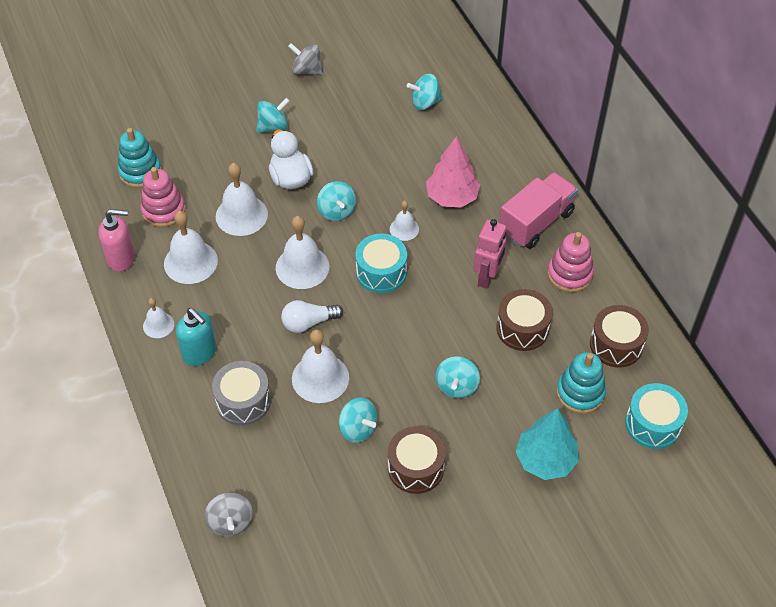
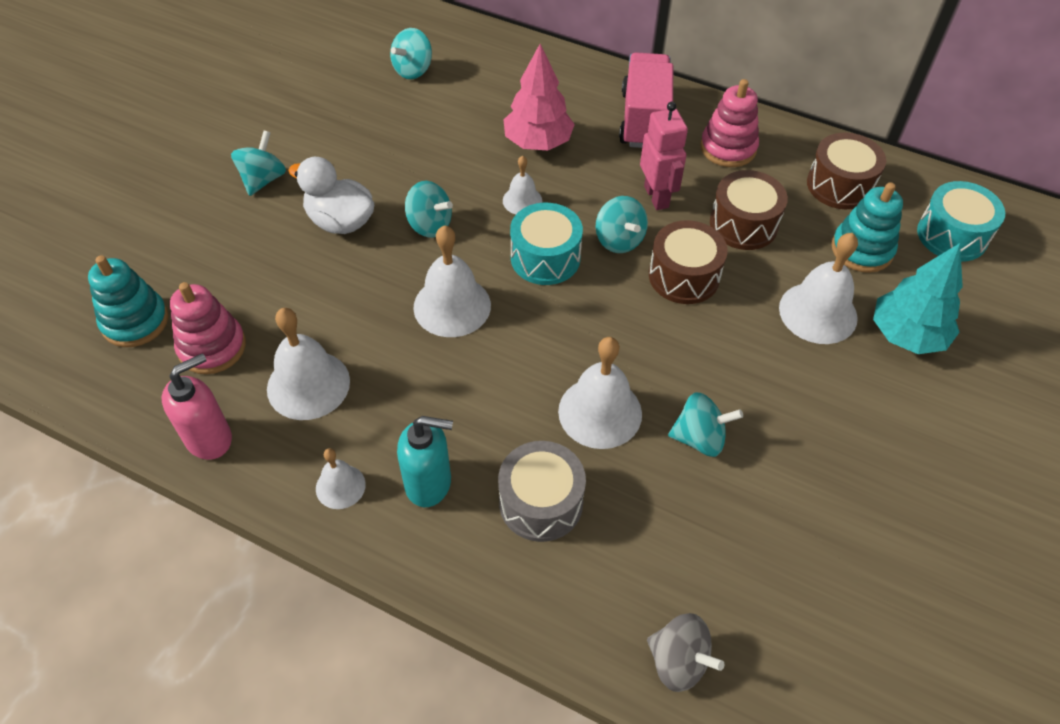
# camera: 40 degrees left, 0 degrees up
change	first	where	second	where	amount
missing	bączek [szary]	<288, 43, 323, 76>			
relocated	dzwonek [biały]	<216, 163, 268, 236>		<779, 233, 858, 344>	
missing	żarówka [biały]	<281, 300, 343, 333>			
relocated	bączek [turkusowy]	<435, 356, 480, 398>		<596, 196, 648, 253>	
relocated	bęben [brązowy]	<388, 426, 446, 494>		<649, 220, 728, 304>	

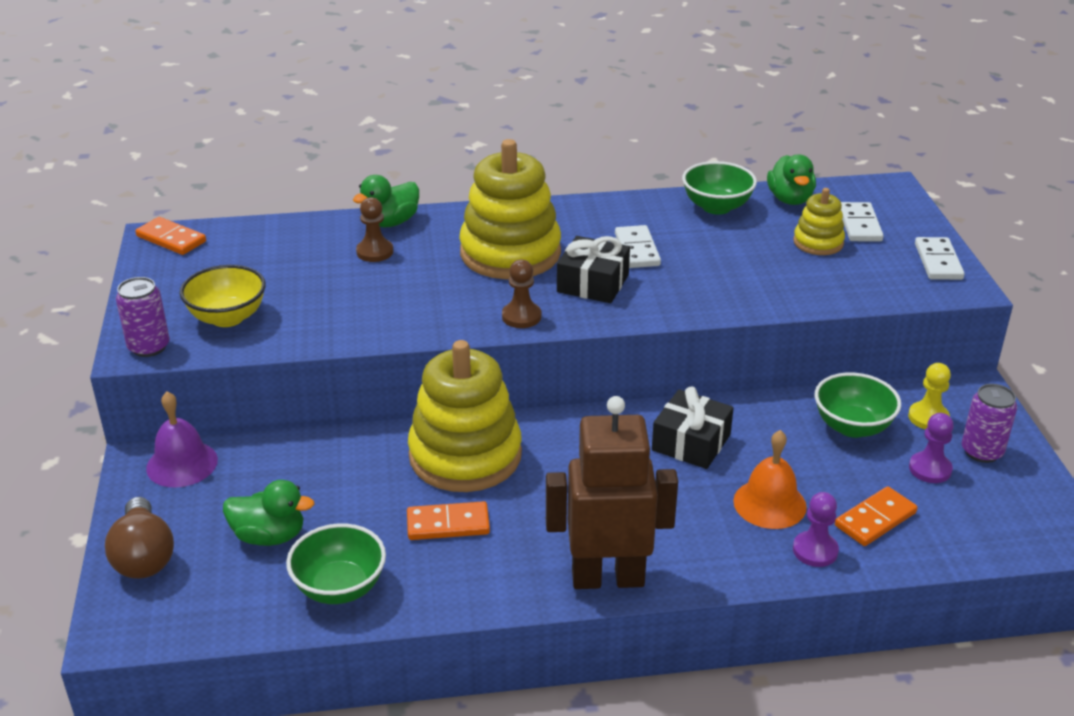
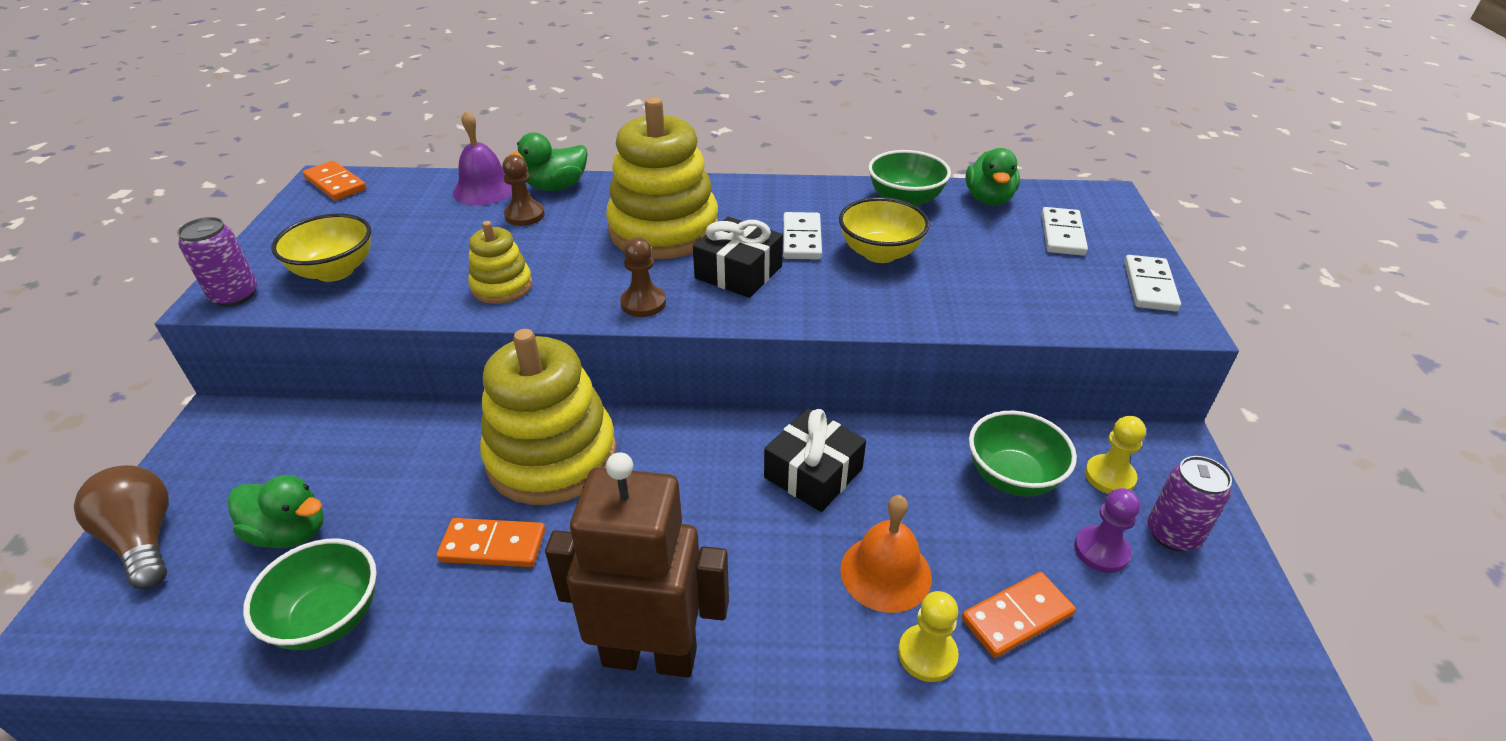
# camera: 10 degrees right, 5 degrees up
change	first	where	second	where	amount
relocated	zabawka nakładanka [żółty]	<793, 188, 845, 255>		<468, 221, 533, 304>	
relocated	dzwonek [fioletowy]	<146, 392, 218, 488>		<453, 110, 512, 205>	
colour	pionek [fioletowy]	<793, 492, 839, 567>	pionek [żółty]	<898, 591, 959, 682>	
spun	żarówka [brązowy]	<105, 497, 174, 579>		<74, 465, 169, 589>	150 degrees clockwise
appeared			miska [żółty]	<839, 197, 930, 263>	

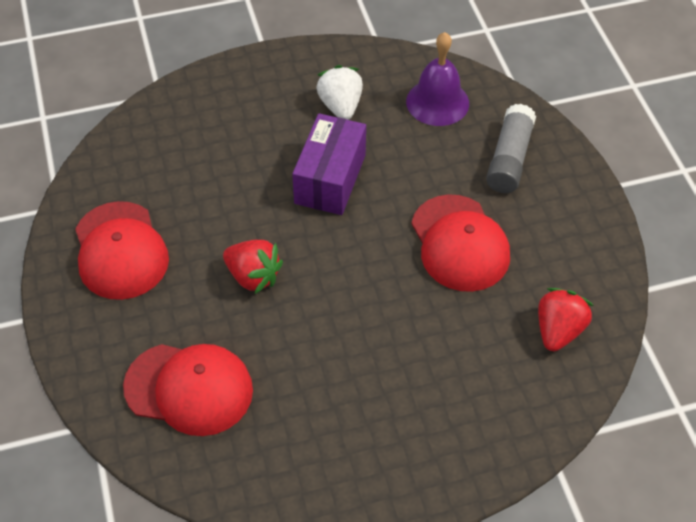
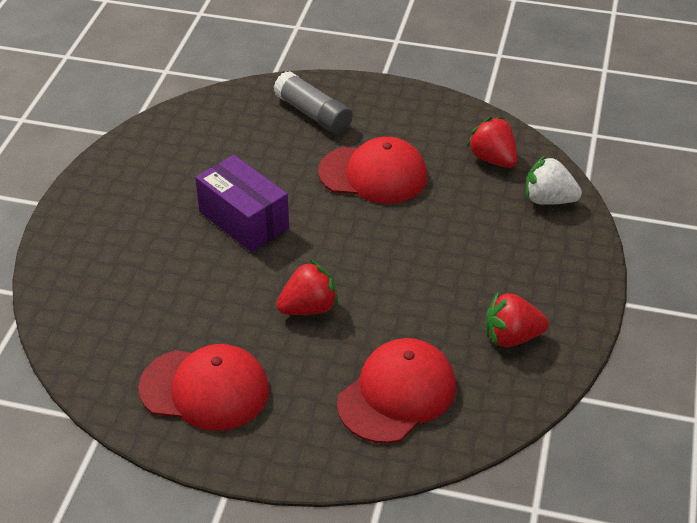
# camera: 60 degrees left, 10 degrees down
change	first	where	second	where	amount
missing	dzwonek [fioletowy]	<406, 32, 469, 126>			
relocated	truskawka [biały]	<316, 65, 363, 120>		<526, 155, 582, 205>	
appeared			truskawka [czerwony]	<486, 292, 549, 347>	

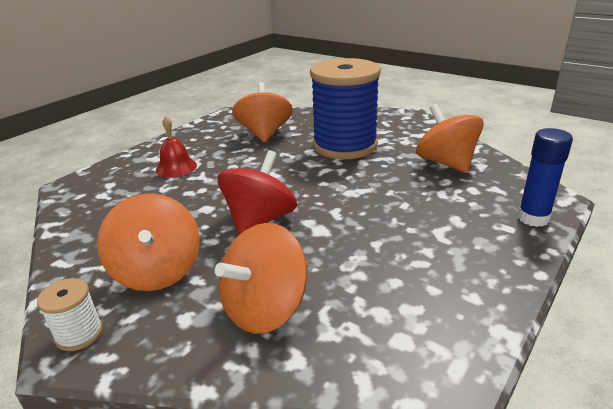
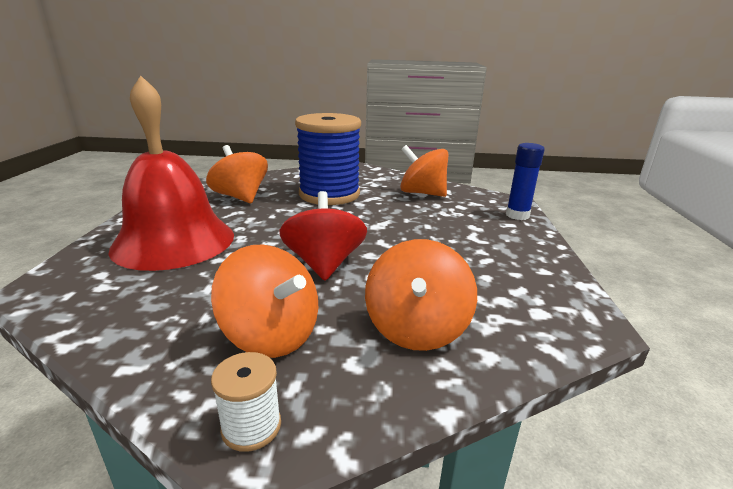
# camera: 35 degrees left, 5 degrees down
change	first	where	second	where	amount
size	dzwonek [czerwony]	<156, 116, 197, 178>		<108, 76, 234, 271>	x2.43

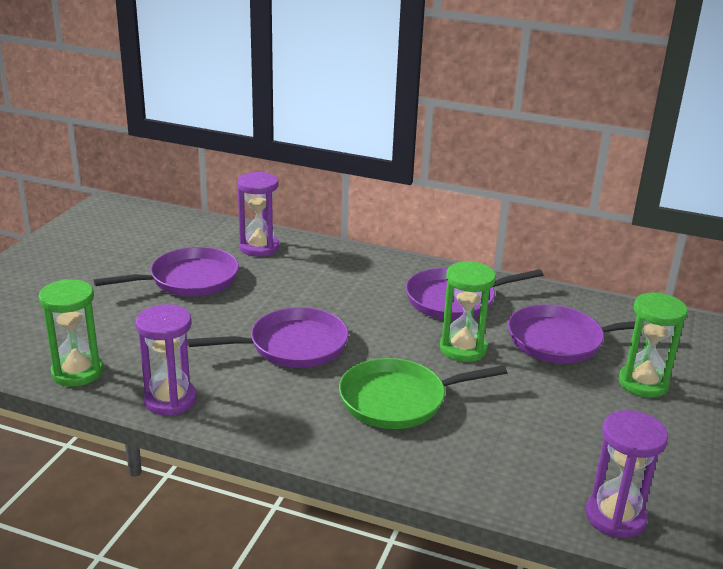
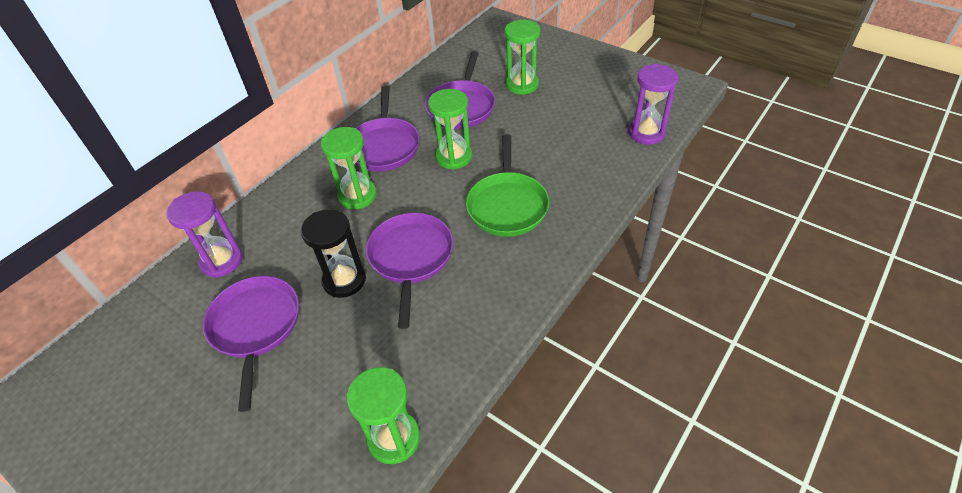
# camera: 70 degrees left, 20 degrees up
change	first	where	second	where	amount
missing	klepsydra [fioletowy]	<135, 304, 197, 416>			
appeared			klepsydra [zielony]	<321, 127, 377, 209>	
appeared			klepsydra [czarny]	<301, 209, 366, 298>	

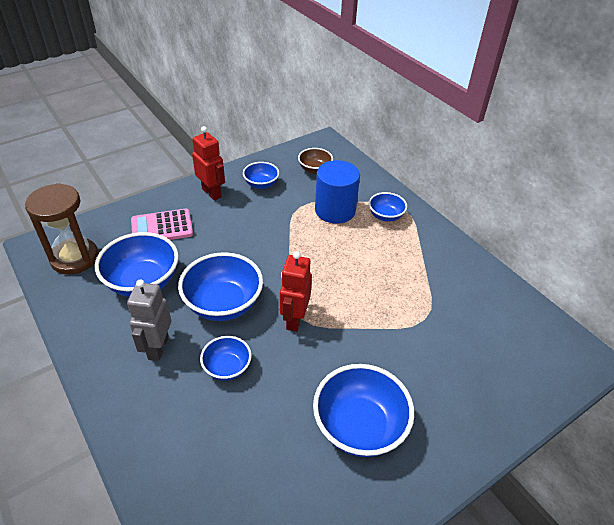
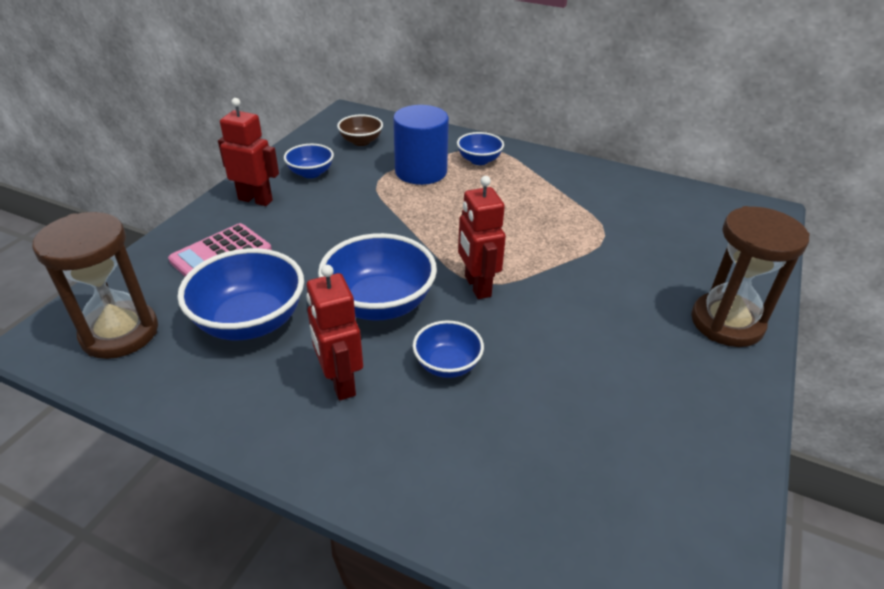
# camera: 30 degrees left, 5 degrees down
change	first	where	second	where	amount
colour	robot [szary]	<127, 279, 171, 361>	robot [czerwony]	<306, 265, 363, 401>	
missing	miska [niebieski]	<313, 364, 414, 457>			
appeared			klepsydra [brązowy]	<691, 206, 810, 347>	

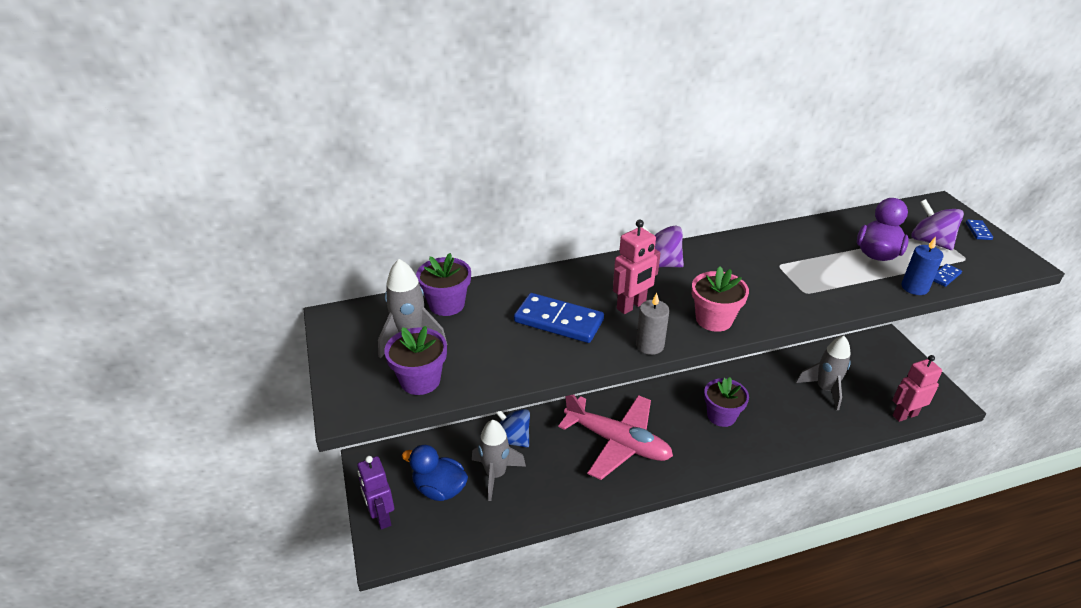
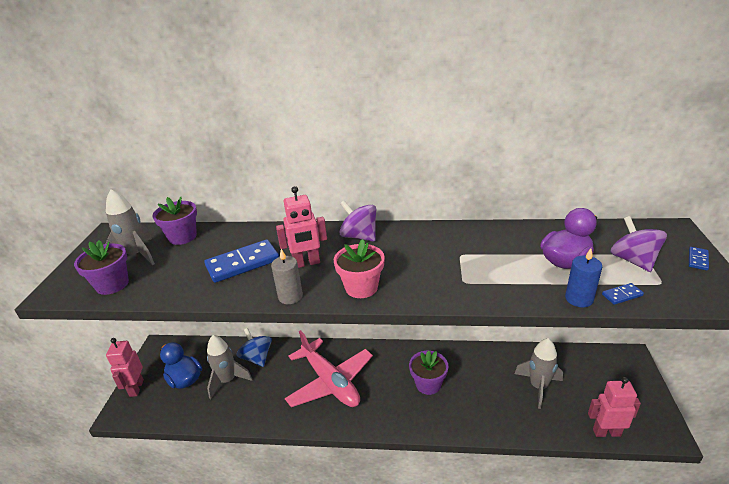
# camera: 25 degrees right, 5 degrees down
change	first	where	second	where	amount
spun	kostka domina [niebieski]	<514, 293, 604, 343>		<204, 240, 279, 283>	75 degrees counterclockwise
colour	robot [fioletowy]	<357, 456, 394, 530>	robot [różowy]	<106, 338, 144, 397>	

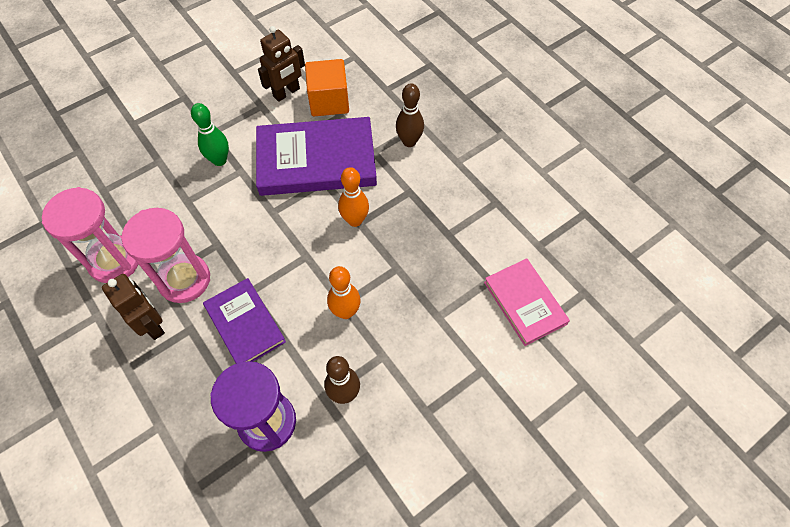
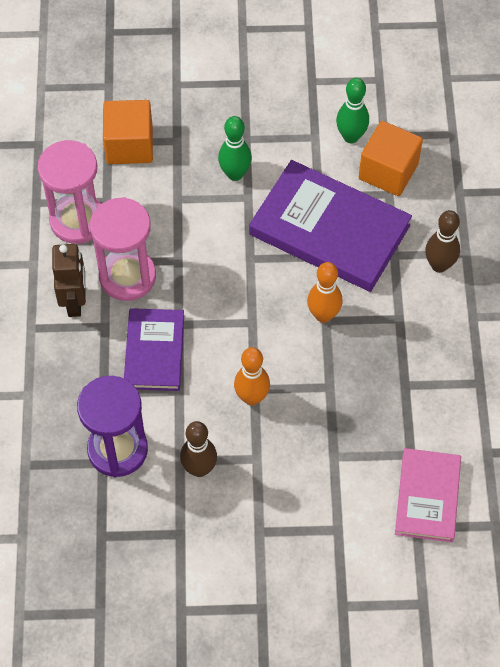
# camera: 35 degrees right, 0 degrees up
change	first	where	second	where	amount
exchanged	robot [brązowy]	<258, 26, 305, 102>	kręgiel [zielony]	<336, 78, 369, 143>	
appeared			sześcian [pomarańczowy]	<103, 100, 153, 164>	

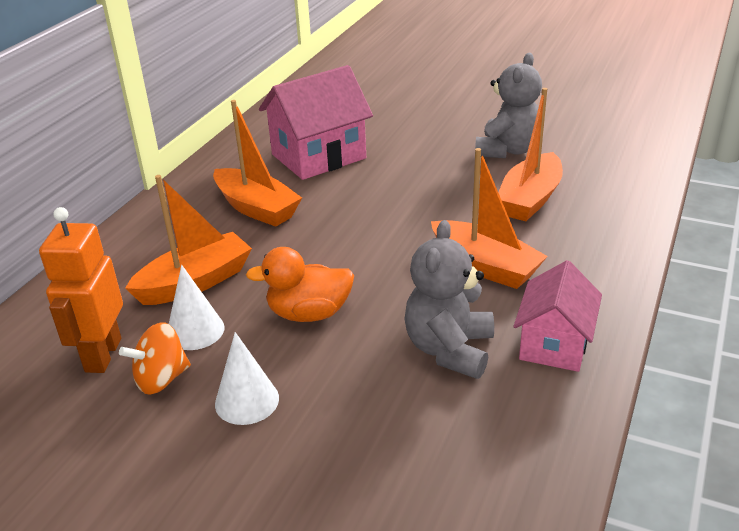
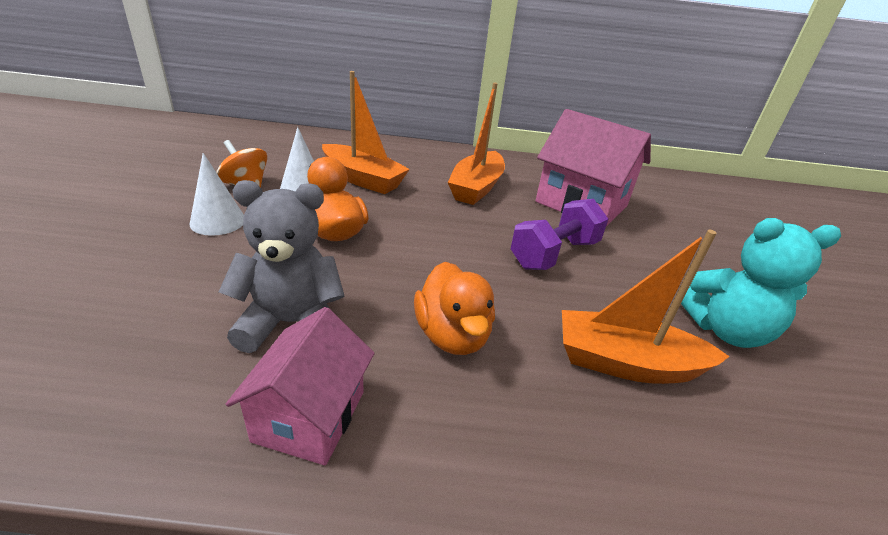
# camera: 65 degrees right, 0 degrees up
change	first	where	second	where	amount
colour	miś [szary]	<475, 53, 542, 158>	miś [turkusowy]	<681, 218, 841, 348>	
exchanged	łódka [pomarańczowy]	<431, 148, 548, 289>	kaczka [pomarańczowy]	<414, 262, 495, 355>	
missing	robot [pomarańczowy]	<39, 207, 123, 373>			
spun	domek [różowy]	<513, 260, 602, 372>		<226, 307, 375, 466>	75 degrees counterclockwise
appeared			hantel [fioletowy]	<511, 199, 608, 270>	

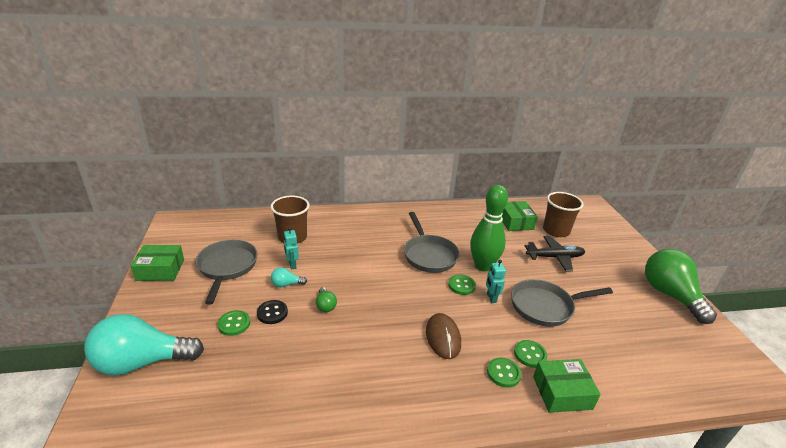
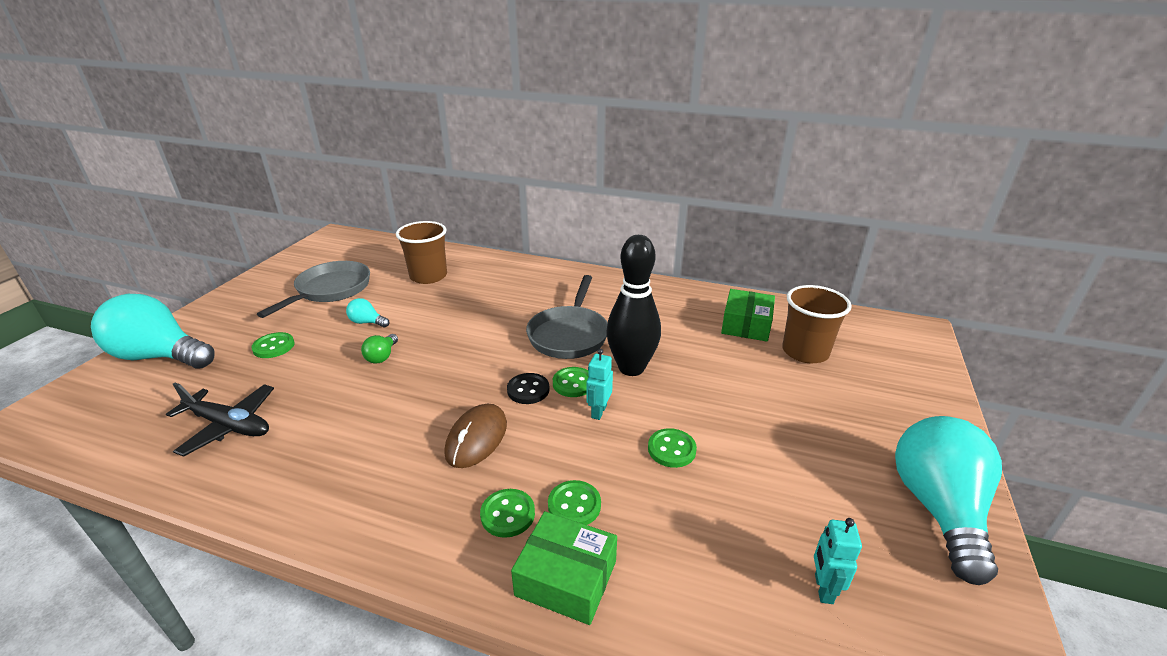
# camera: 30 degrees right, 0 degrees up
change	first	where	second	where	amount
colour	kręgiel [zielony]	<470, 185, 508, 271>	kręgiel [czarny]	<606, 235, 661, 376>	
relocated	robot [turkusowy]	<284, 227, 299, 270>		<814, 518, 862, 604>	
relocated	samolot [czarny]	<525, 236, 585, 271>		<166, 383, 274, 457>	
missing	pudełko [zielony]	<131, 245, 184, 281>			
colour	żarówka [zielony]	<645, 249, 717, 324>	żarówka [turkusowy]	<895, 416, 1002, 585>	
exchanged	patelnia [szary]	<511, 279, 613, 327>	guzik [zielony]	<648, 428, 697, 468>	
relocated	guzik [czarny]	<257, 300, 288, 324>		<507, 373, 550, 404>	

